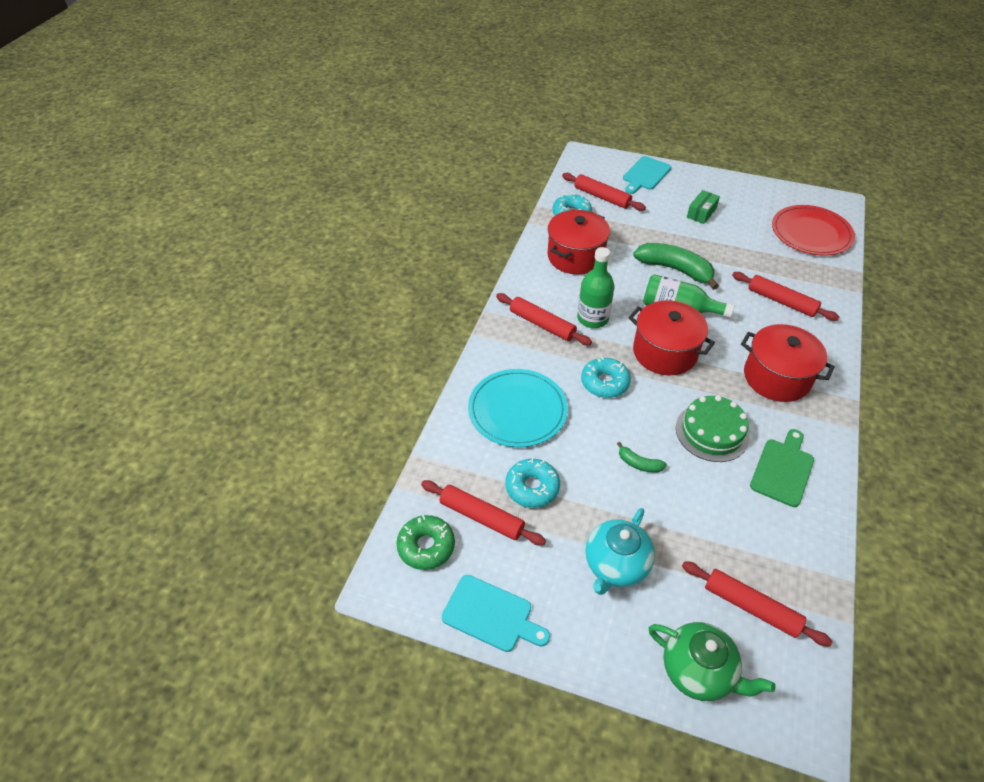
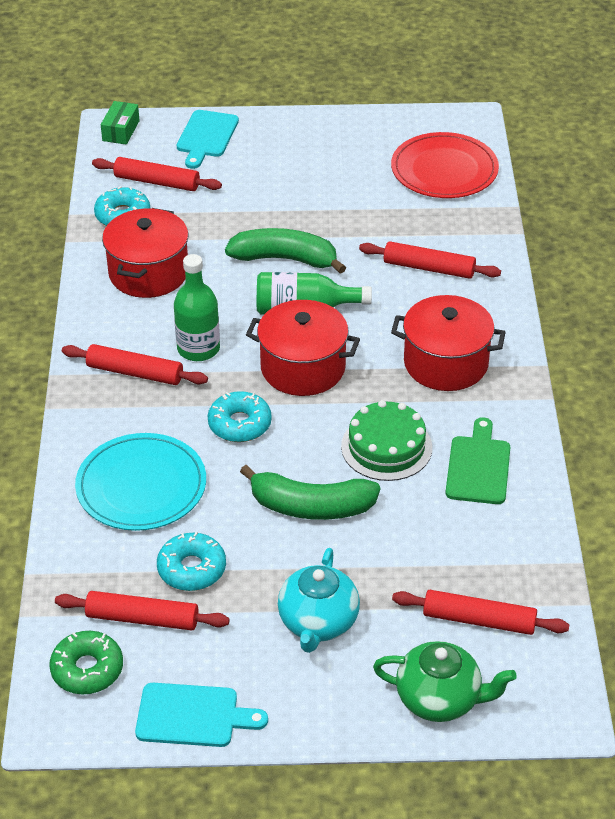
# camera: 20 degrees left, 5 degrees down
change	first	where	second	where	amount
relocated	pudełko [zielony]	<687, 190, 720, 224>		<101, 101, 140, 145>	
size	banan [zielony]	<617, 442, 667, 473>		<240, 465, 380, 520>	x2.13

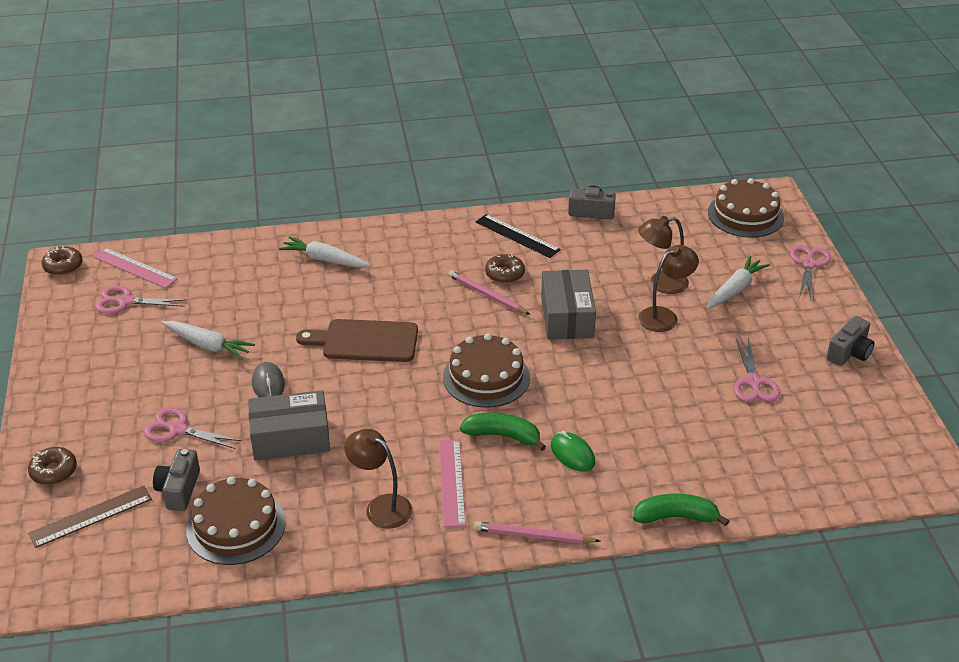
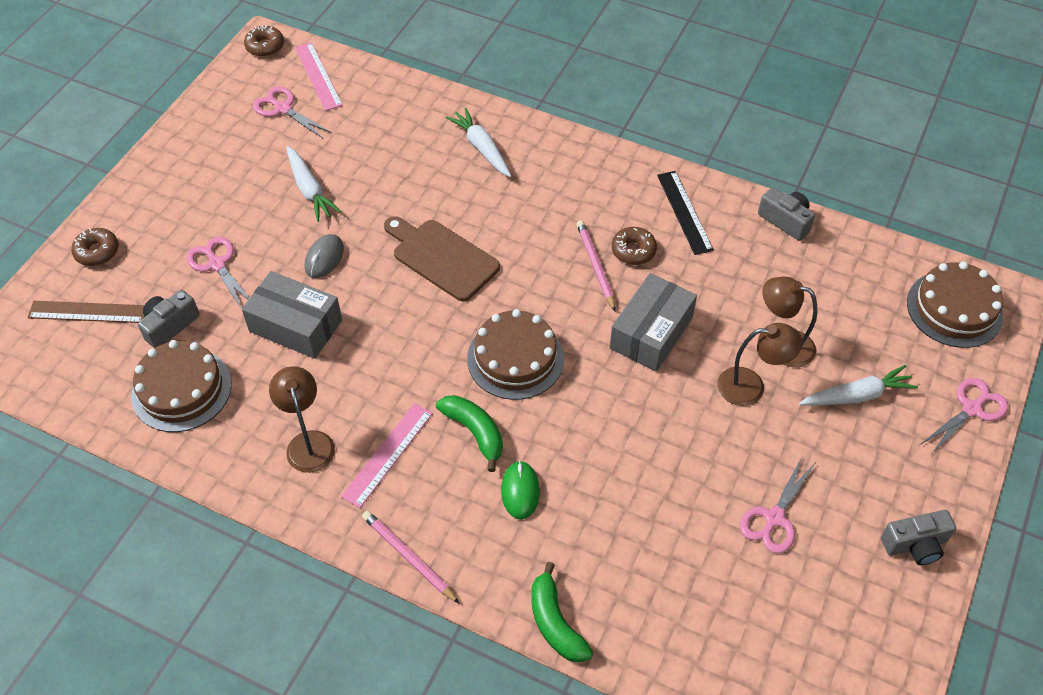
# camera: 35 degrees right, 15 degrees up
change	first	where	second	where	amount
spun	banan [zielony]	<633, 493, 729, 526>		<531, 562, 593, 663>	150 degrees counterclockwise

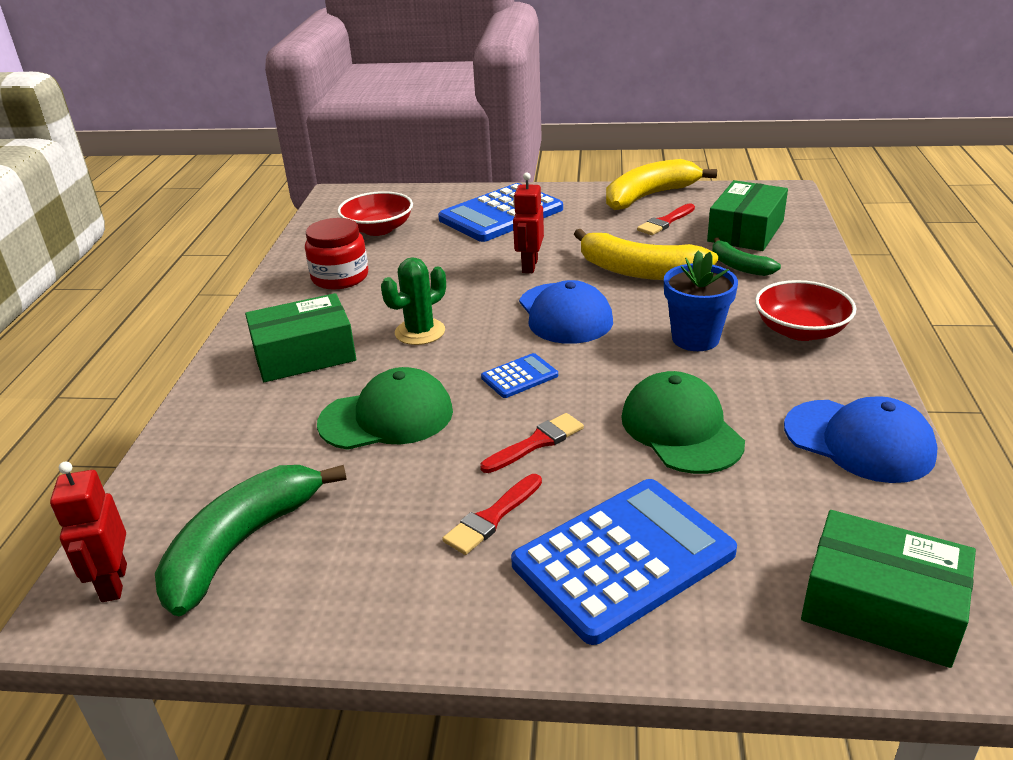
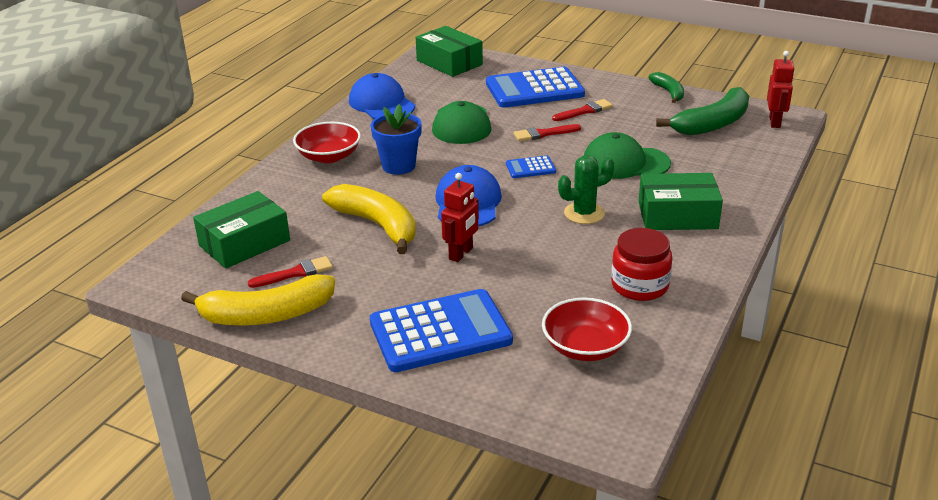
# camera: 160 degrees left, 0 degrees up
change	first	where	second	where	amount
relocated	banan [zielony]	<712, 237, 781, 276>		<648, 72, 684, 103>	

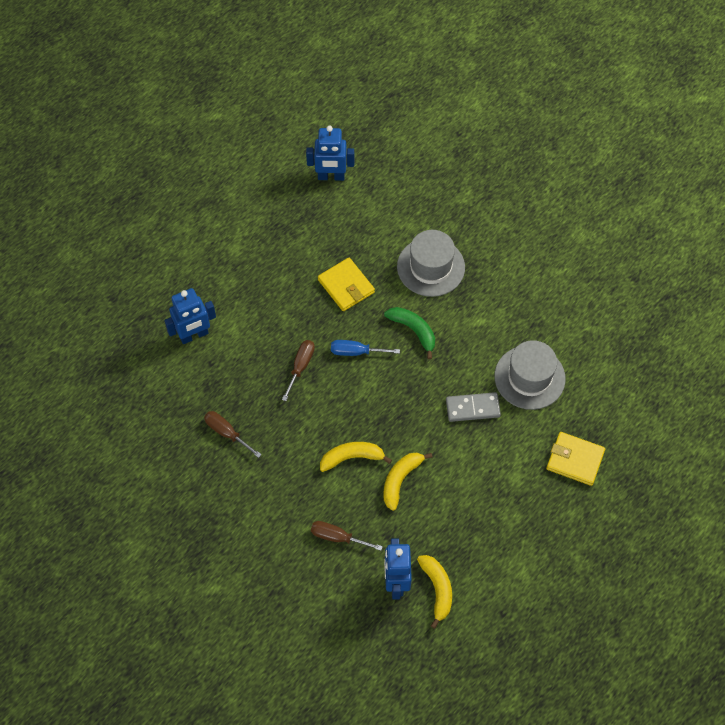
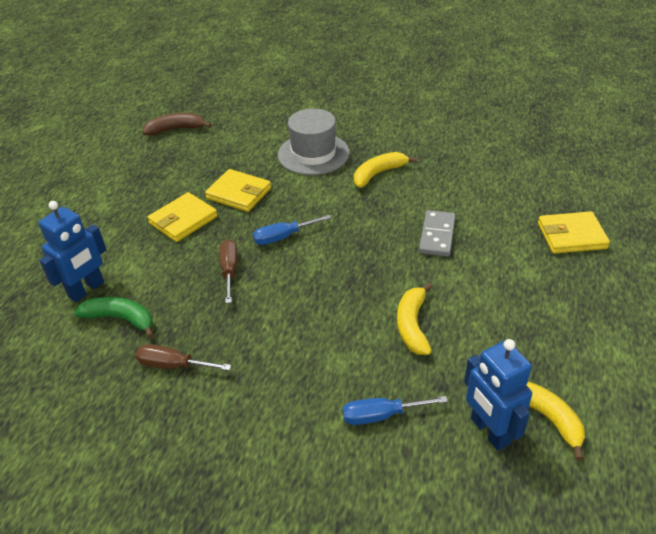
# camera: 25 degrees left, 20 degrees down
change	first	where	second	where	amount
exchanged	robot [niebieski]	<306, 125, 354, 181>	banan [brązowy]	<143, 113, 212, 136>	
relocated	banan [zielony]	<384, 307, 435, 359>		<74, 297, 154, 339>	
missing	kapelusz [szary]	<494, 340, 566, 410>			
spun	kostka domina [szary]	<446, 392, 501, 422>		<419, 210, 456, 257>	45 degrees counterclockwise
relocated	banan [żółty]	<320, 442, 392, 472>		<354, 152, 417, 188>	
colour	śrubokręt [brązowy]	<311, 521, 383, 551>	śrubokręt [niebieski]	<343, 396, 448, 425>	
appeared			portfel [żółty]	<147, 192, 218, 242>	

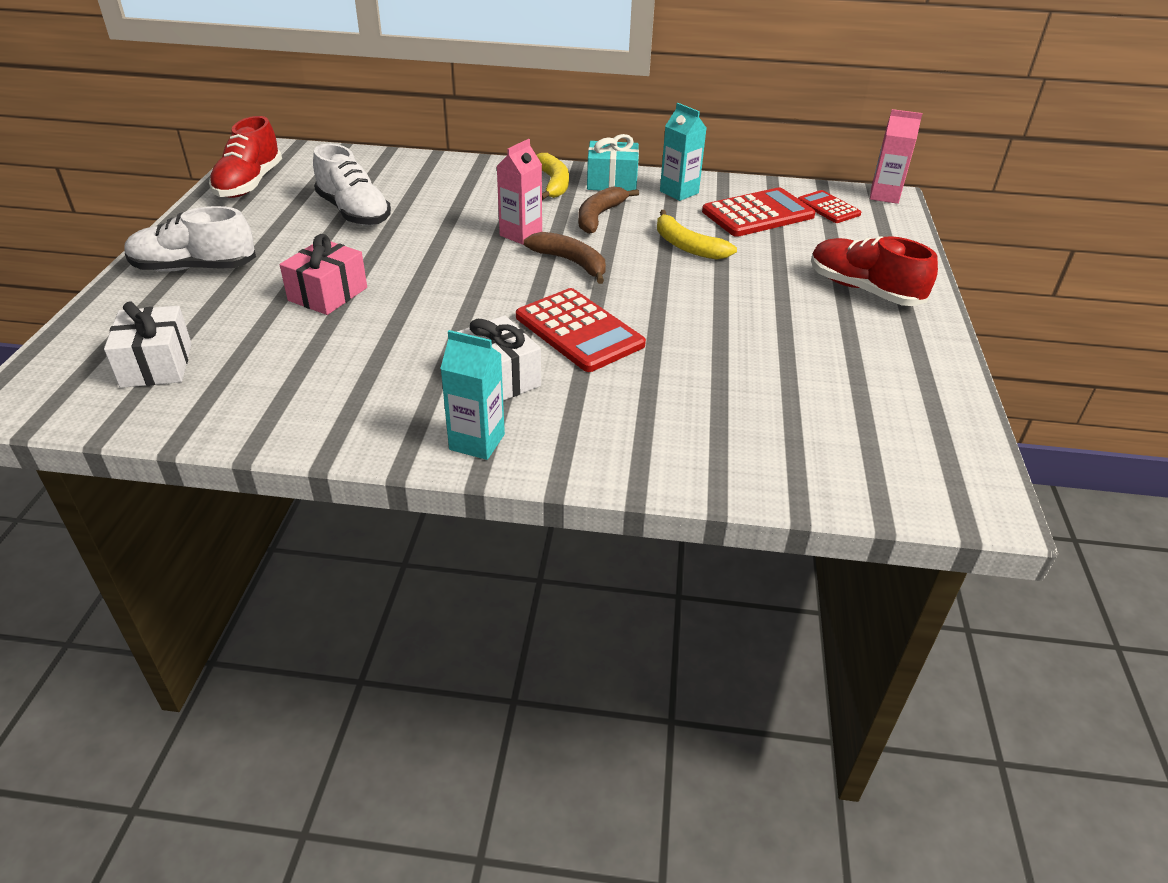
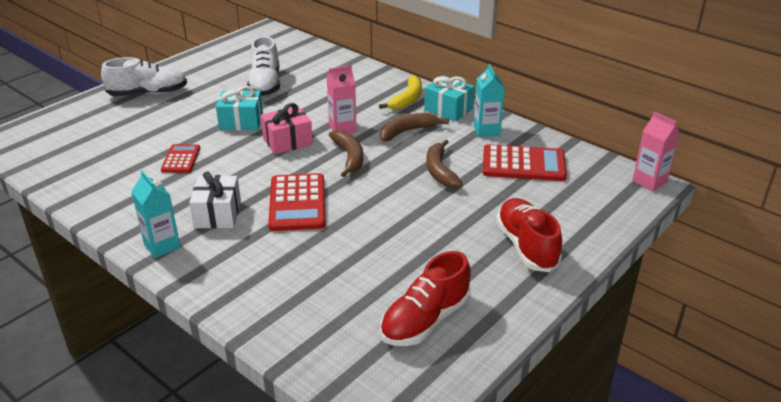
# camera: 35 degrees right, 5 degrees down
change	first	where	second	where	amount
relocated	but [czerwony]	<209, 116, 282, 198>		<380, 251, 471, 346>	
relocated	kalkulator [czerwony]	<798, 190, 861, 223>		<161, 144, 200, 173>	
spun	but [biały]	<124, 206, 256, 272>		<101, 57, 187, 96>	135 degrees clockwise
colour	banan [żółty]	<657, 210, 737, 260>	banan [brązowy]	<426, 139, 463, 188>	
relocated	prezent [różowy]	<280, 234, 367, 315>		<261, 103, 313, 155>	
missing	prezent [biały]	<104, 301, 192, 388>			
appeared			prezent [turkusowy]	<216, 86, 263, 130>	

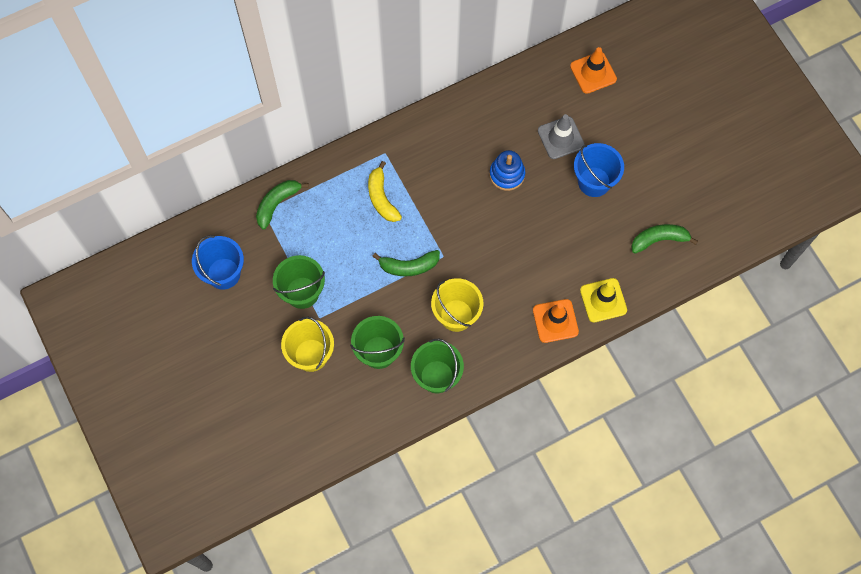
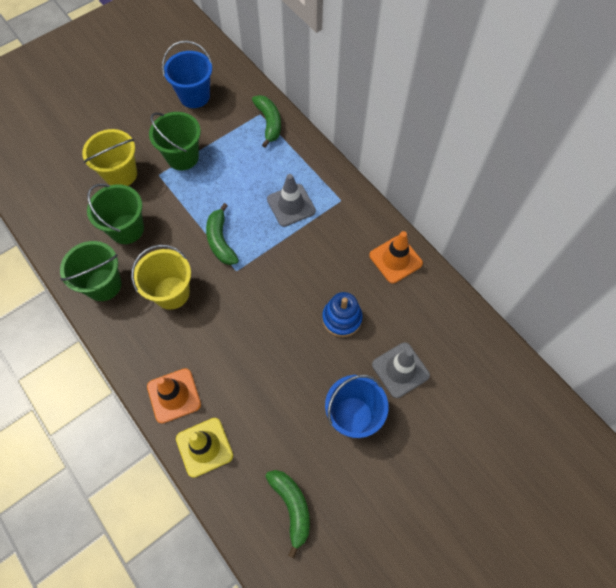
# camera: 80 degrees right, 5 degrees down
change	first	where	second	where	amount
relocated	pachołek [pomarańczowy]	<570, 47, 617, 94>		<369, 231, 423, 284>	
exchanged	banan [żółty]	<368, 161, 402, 222>	pachołek [szary]	<267, 174, 316, 227>	
spun	banan [zielony]	<256, 180, 309, 230>		<252, 95, 281, 147>	45 degrees clockwise

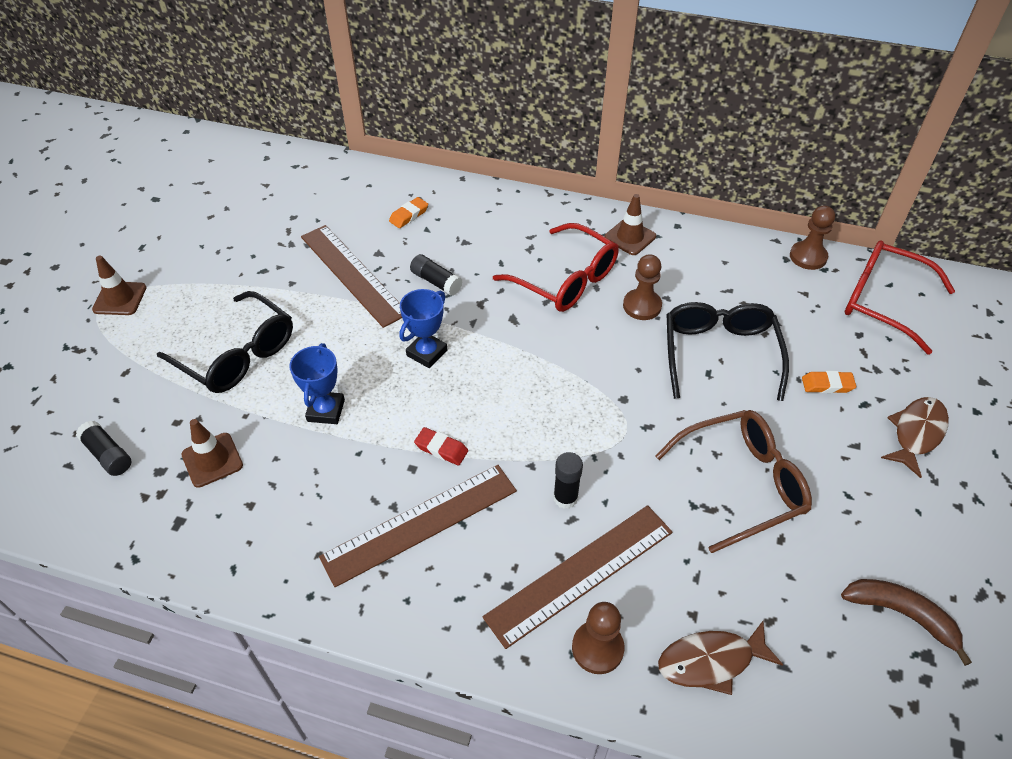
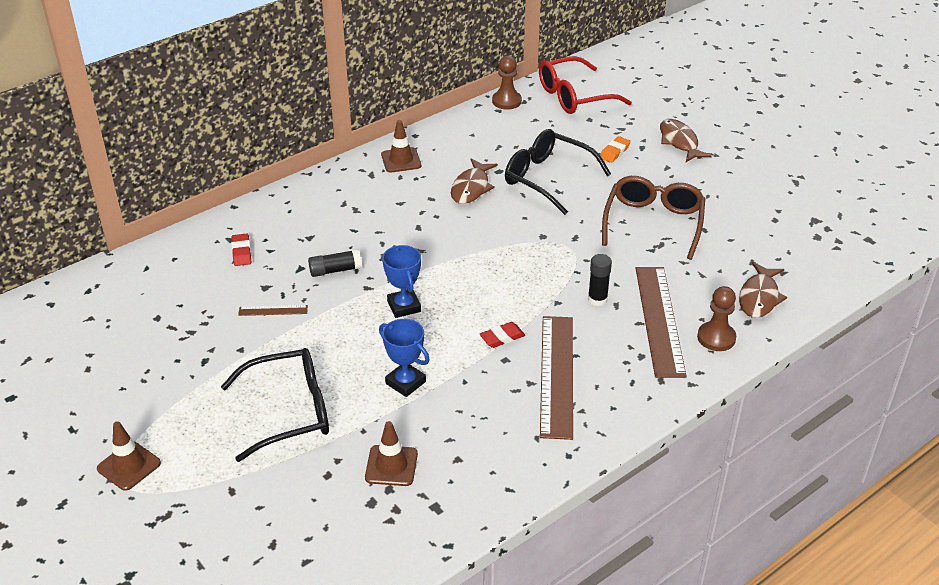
# camera: 55 degrees left, 10 degrees down
change	first	where	second	where	amount
colour	gumka do mazania [pomarańczowy]	<389, 197, 428, 228>	gumka do mazania [czerwony]	<231, 233, 251, 266>	
missing	okulary [czerwony]	<493, 223, 619, 312>			
size	linijka [brązowy]	<301, 225, 402, 328>		<238, 305, 308, 316>	x0.43
exchanged	pionek [brązowy]	<623, 254, 662, 320>	ryba [brązowy]	<451, 159, 498, 204>	
missing	klej w sztyfcie [czarny]	<76, 420, 131, 476>			
missing	banan [brązowy]	<841, 579, 972, 666>			

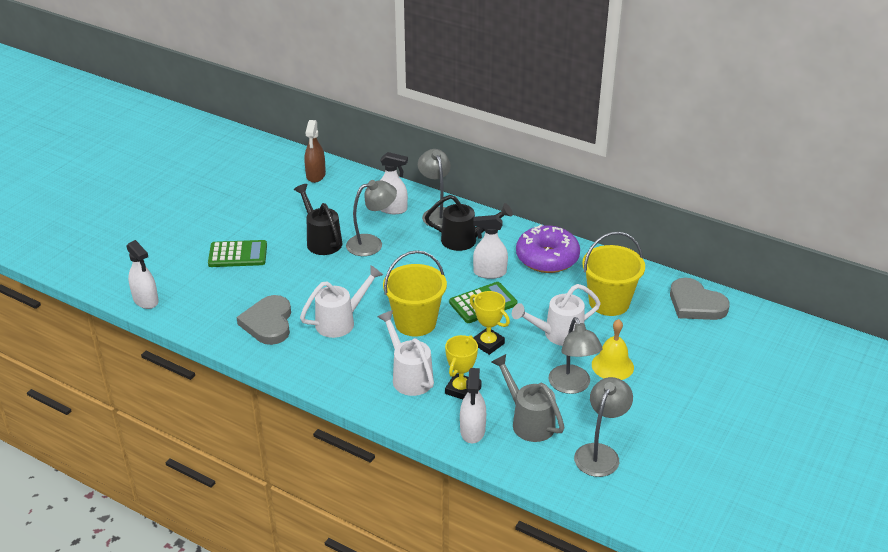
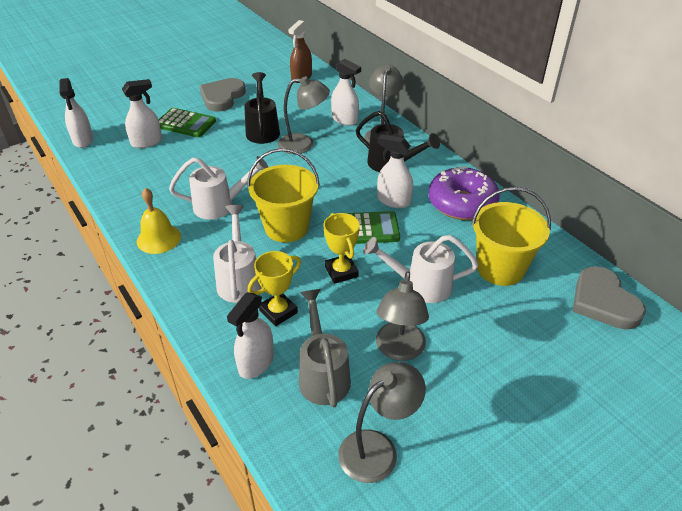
# camera: 25 degrees right, 5 degrees up
change	first	where	second	where	amount
relocated	serce [szary]	<237, 295, 291, 345>		<200, 78, 246, 112>	
relocated	dzwonek [żółty]	<592, 319, 634, 380>		<137, 188, 181, 254>	
appeared			spryskiwacz [biały]	<122, 79, 162, 148>	

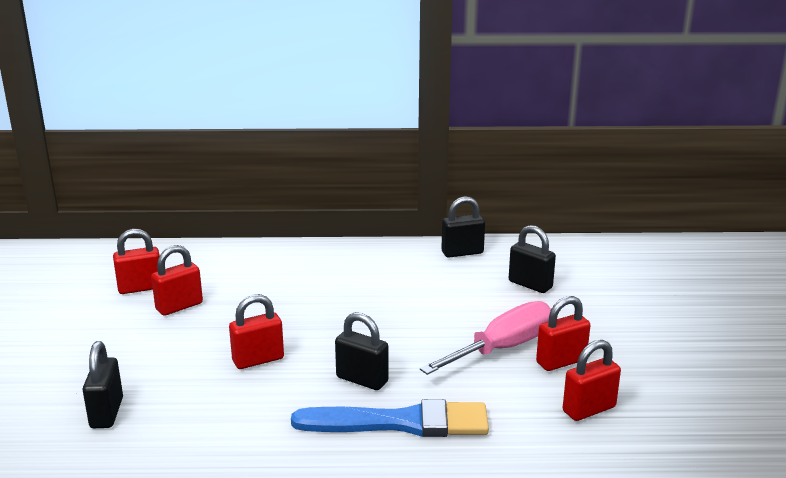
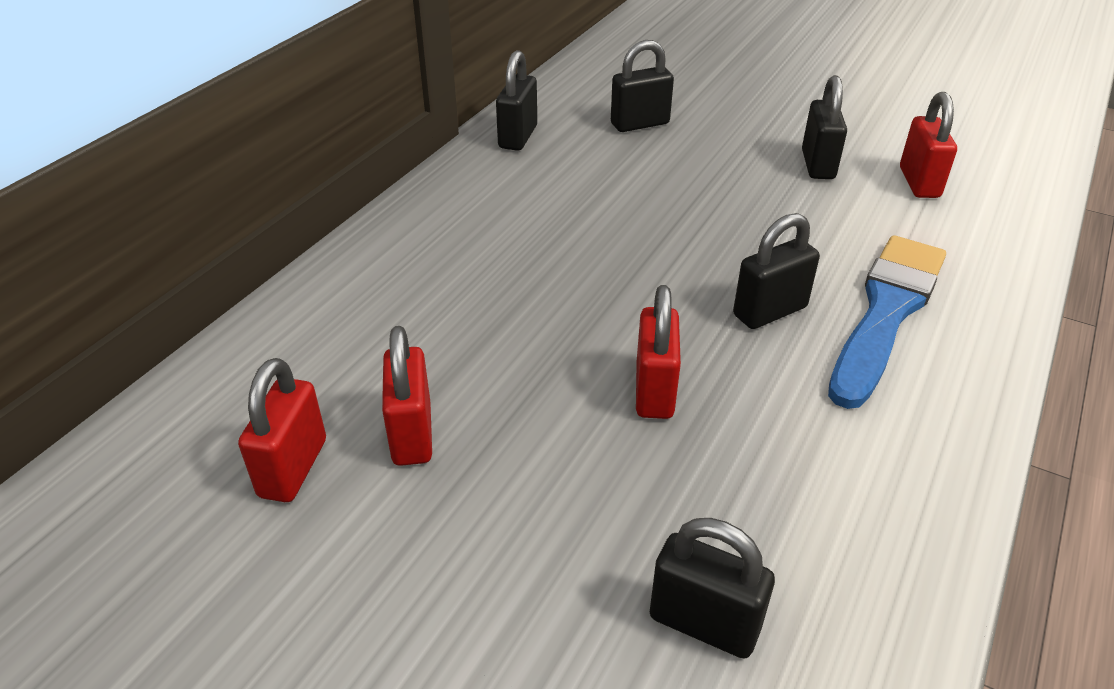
# camera: 60 degrees left, 15 degrees up
change	first	where	second	where	amount
colour	kłódka [czerwony]	<536, 296, 590, 371>	kłódka [czarny]	<802, 75, 847, 179>	
missing	śrubokręt [różowy]	<420, 301, 551, 375>			

